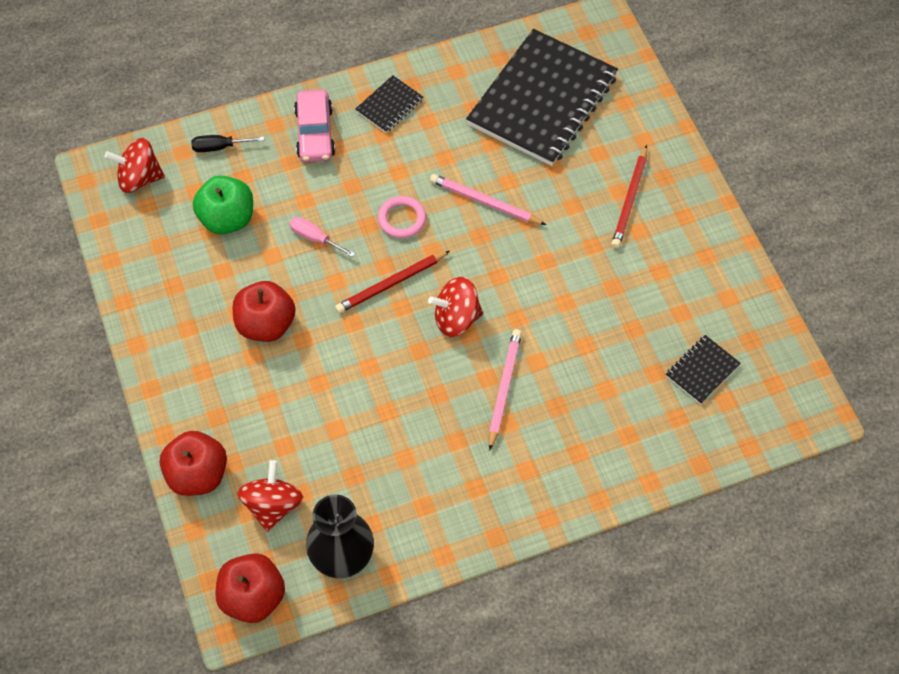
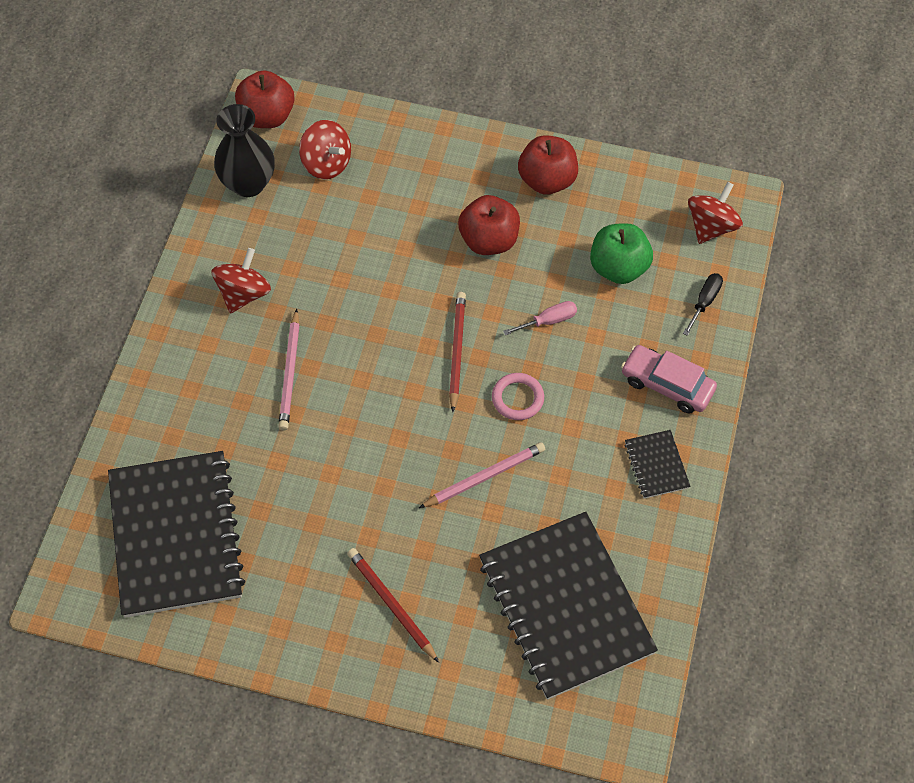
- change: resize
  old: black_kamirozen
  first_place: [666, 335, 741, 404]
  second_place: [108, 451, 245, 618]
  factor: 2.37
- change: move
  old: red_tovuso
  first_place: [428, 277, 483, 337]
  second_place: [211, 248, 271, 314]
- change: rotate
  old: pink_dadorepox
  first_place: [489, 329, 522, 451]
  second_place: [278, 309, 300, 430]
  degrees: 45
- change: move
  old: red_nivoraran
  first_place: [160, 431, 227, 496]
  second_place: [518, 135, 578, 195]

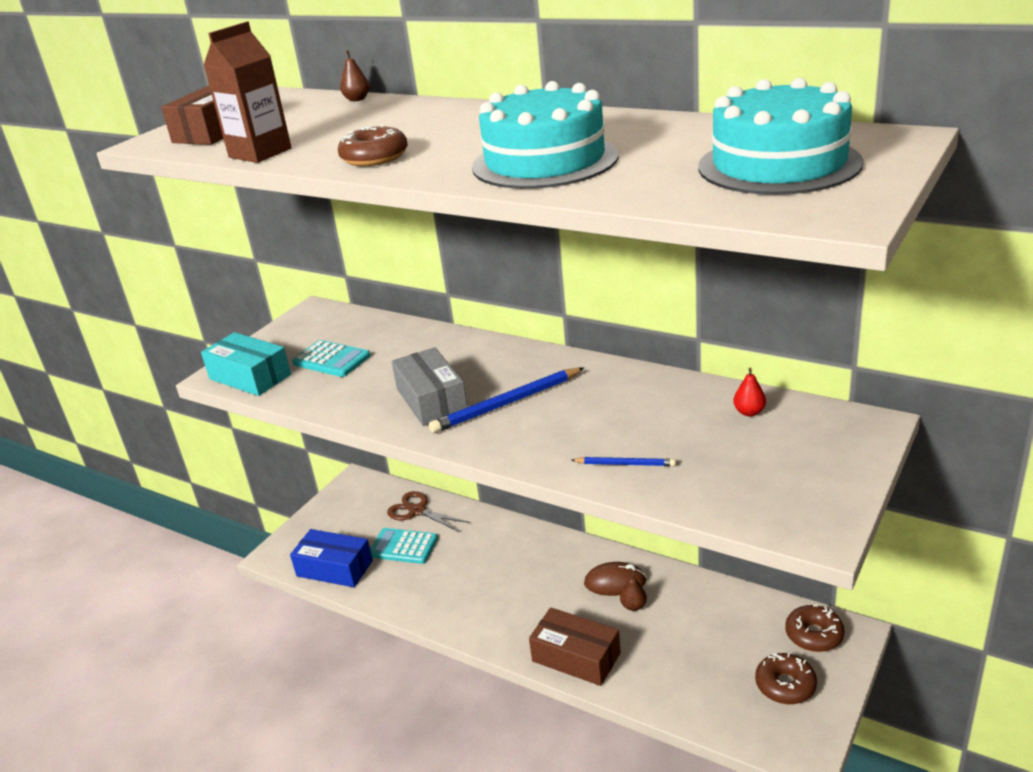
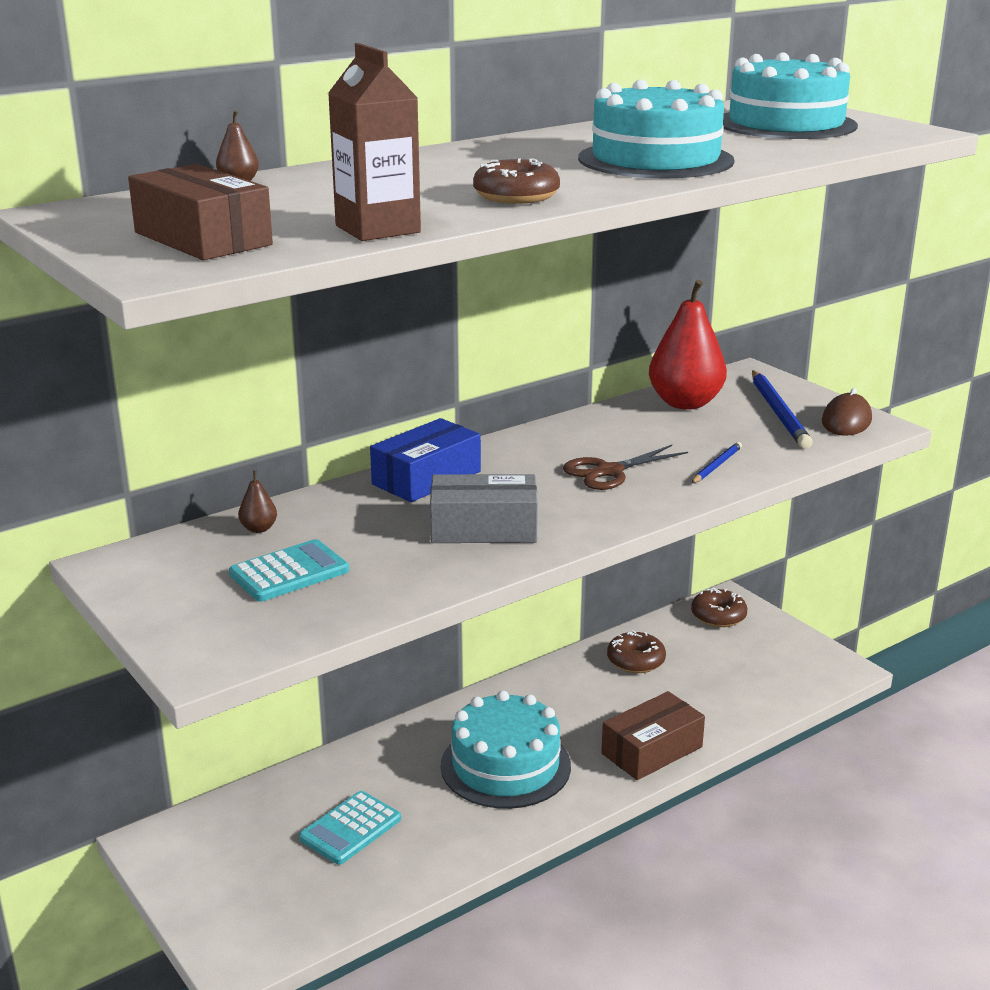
- change: move
  old: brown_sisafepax
  first_place: [620, 572, 647, 611]
  second_place: [238, 470, 277, 533]
- change: move
  old: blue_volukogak
  first_place: [290, 529, 373, 587]
  second_place: [370, 418, 481, 502]
- change: insert
  new: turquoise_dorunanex
  second_place: [441, 691, 571, 809]
- change: move
  old: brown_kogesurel
  first_place: [387, 491, 469, 532]
  second_place: [563, 445, 688, 490]
- change: move
  old: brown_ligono
  first_place: [755, 653, 817, 705]
  second_place: [607, 630, 666, 673]
- change: resize
  old: red_sisafepax
  first_place: [733, 368, 766, 416]
  second_place: [649, 280, 727, 410]
  factor: 2.44
- change: move
  old: blue_dadorepox
  first_place: [429, 368, 584, 433]
  second_place: [752, 370, 813, 449]
- change: move
  old: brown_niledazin
  first_place: [584, 562, 646, 596]
  second_place: [822, 388, 872, 436]
- change: delete
  old: turquoise_volukogak
  first_place: [201, 332, 291, 396]

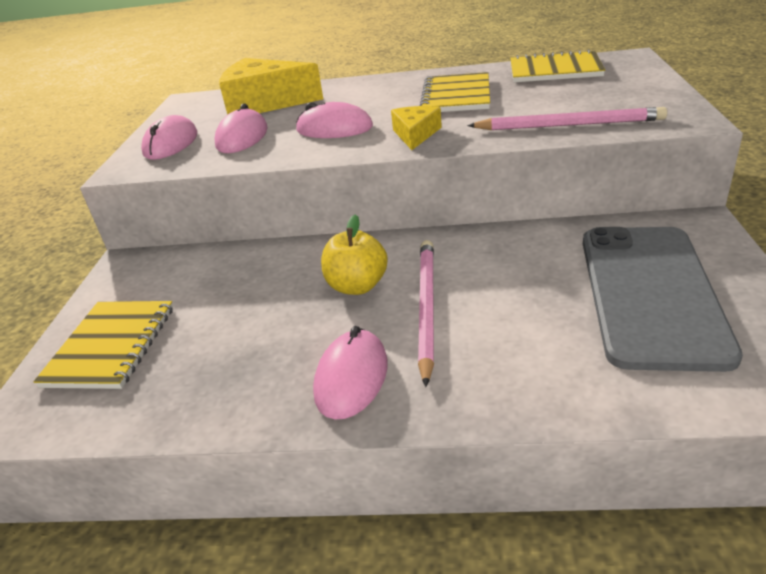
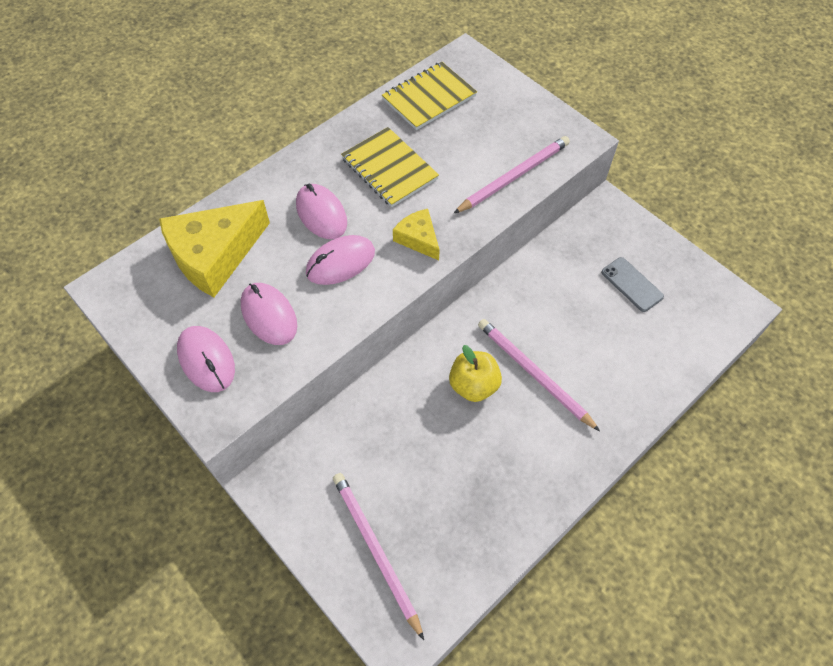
- change: move
  old: pink_niledazin
  first_place: [313, 326, 388, 419]
  second_place: [296, 184, 347, 239]
- change: replace
  old: yellow_kamirozen
  new: pink_dadorepox
  first_place: [33, 301, 173, 389]
  second_place: [333, 473, 424, 640]
- change: resize
  old: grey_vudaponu
  first_place: [583, 227, 743, 372]
  second_place: [601, 257, 664, 312]
  factor: 0.43

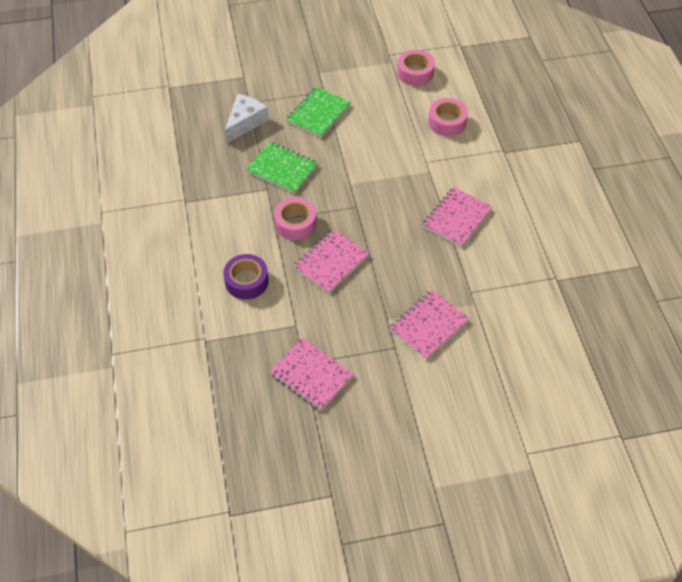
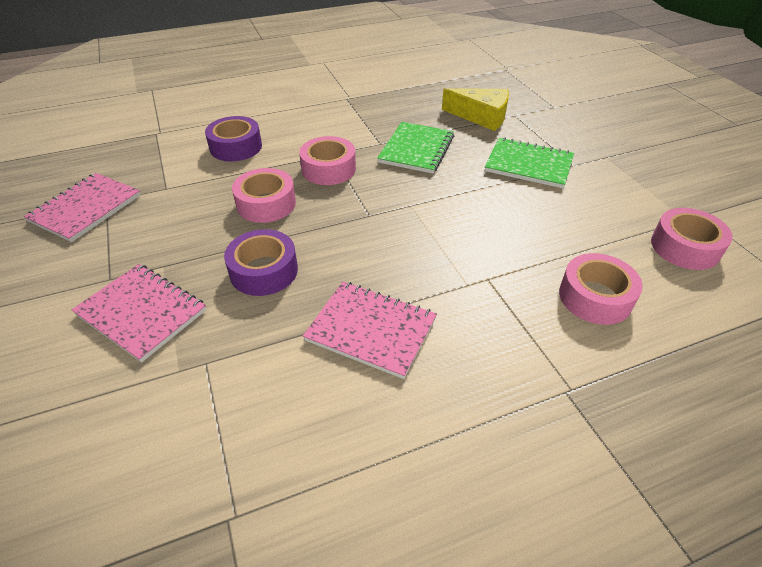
- change: insert
  new: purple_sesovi
  second_place: [224, 229, 298, 296]
- change: replace
  old: pink_kamirozen
  new: pink_sesovi
  first_place: [293, 230, 369, 293]
  second_place: [232, 168, 296, 223]
- change: recolor
  old: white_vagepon
  new: yellow_vagepon
  first_place: [225, 94, 269, 143]
  second_place: [442, 88, 509, 131]

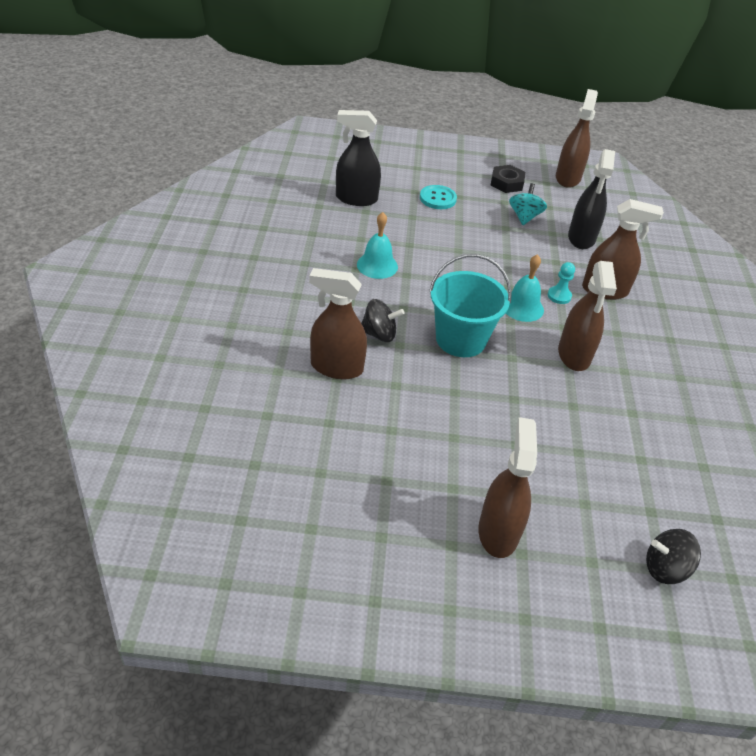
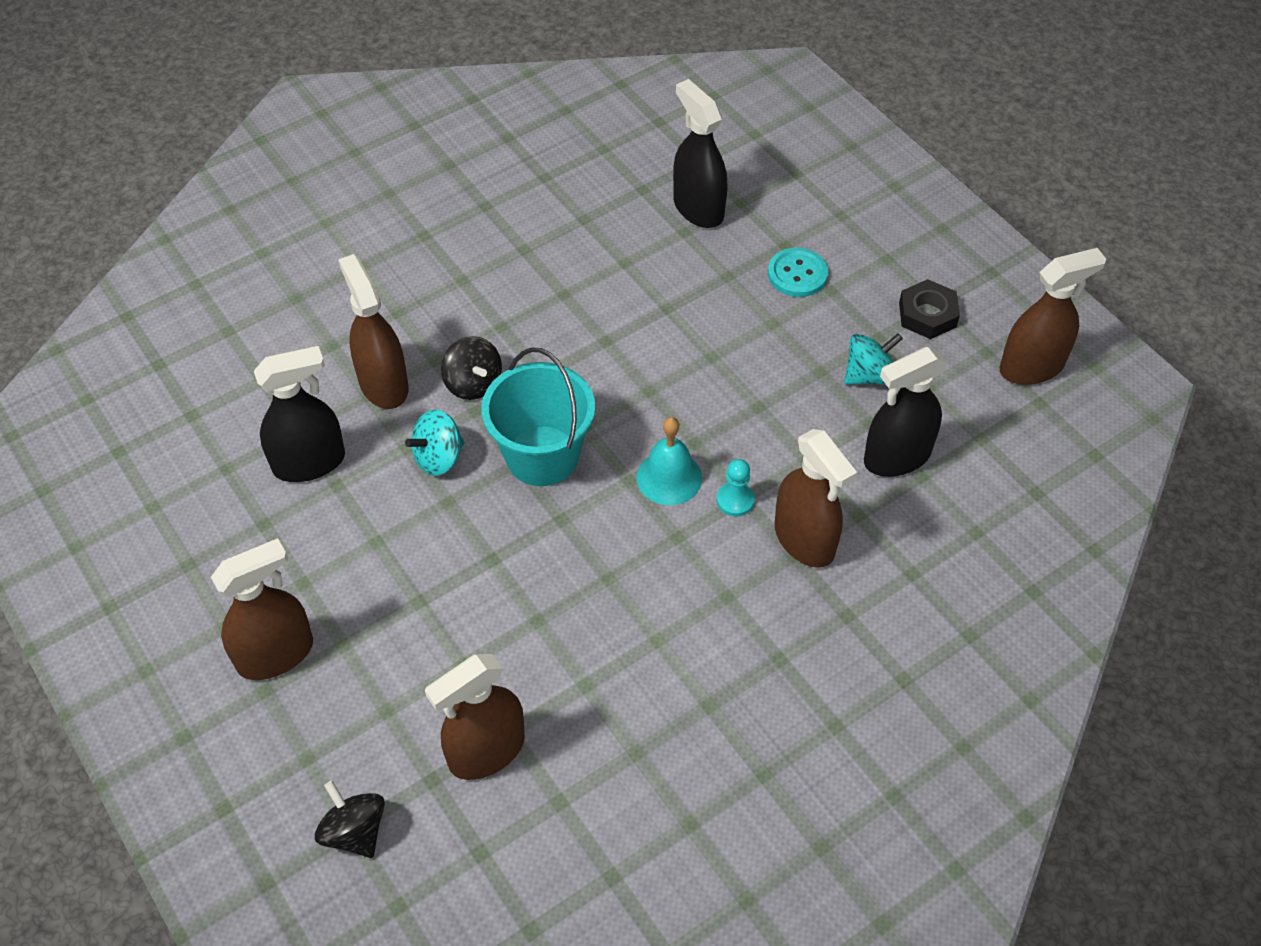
- change: insert
  new: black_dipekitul
  second_place: [254, 346, 345, 482]
- change: insert
  new: turquoise_tovuso
  second_place: [405, 409, 465, 476]
- change: move
  old: brown_dipekitul
  first_place: [558, 261, 617, 371]
  second_place: [425, 654, 525, 780]
- change: delete
  old: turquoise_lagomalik
  first_place: [357, 212, 398, 279]

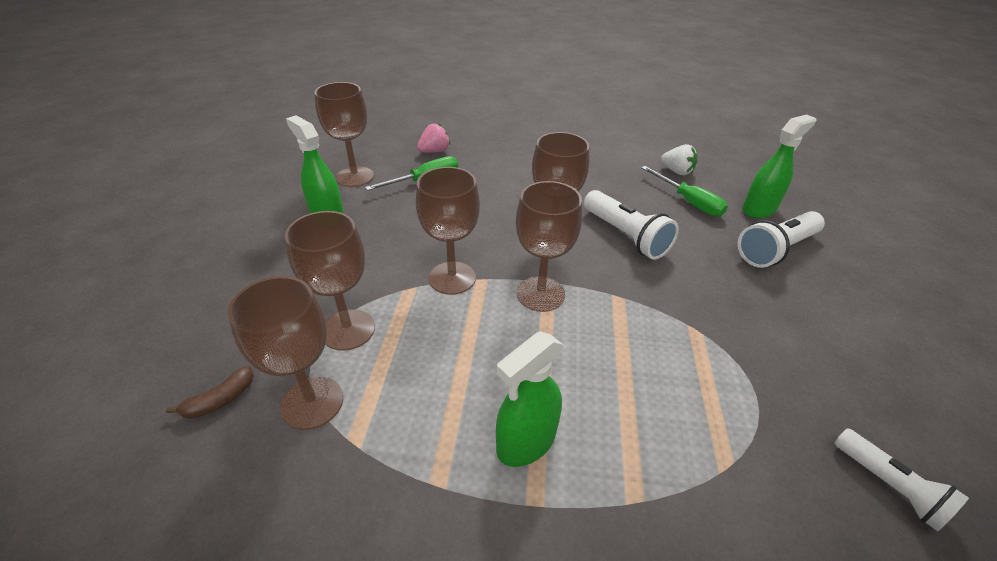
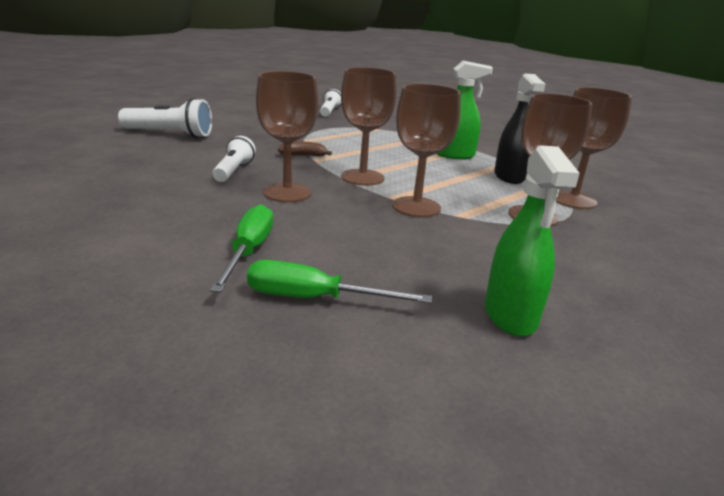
- change: move
  old: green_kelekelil
  first_place: [641, 166, 728, 216]
  second_place: [210, 204, 273, 292]
- change: resize
  old: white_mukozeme
  first_place: [584, 190, 679, 260]
  second_place: [213, 136, 256, 182]
  factor: 0.65
- change: move
  old: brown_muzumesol
  first_place: [166, 366, 254, 419]
  second_place: [278, 141, 332, 157]
- change: insert
  new: black_dipekitul
  second_place: [494, 74, 545, 184]
- change: delete
  old: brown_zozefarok
  first_place: [315, 82, 374, 187]
- change: delete
  old: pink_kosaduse
  first_place: [417, 123, 450, 153]
- change: delete
  old: white_kosaduse
  first_place: [661, 144, 697, 175]
- change: delete
  old: green_dipekitul
  first_place: [742, 114, 816, 218]

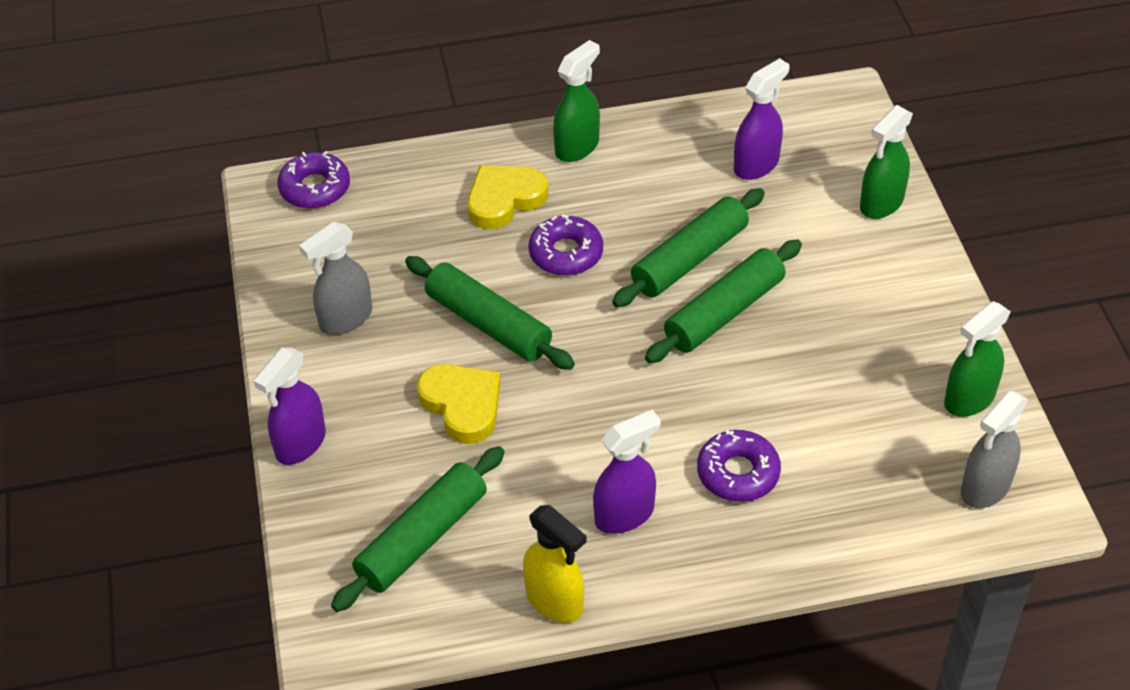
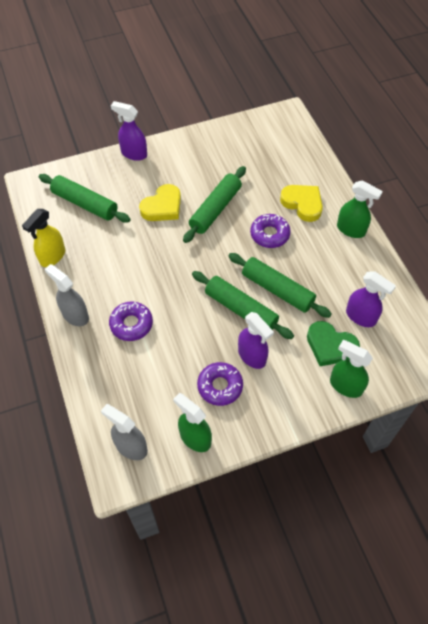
- change: move
  old: grey_dipekitul
  first_place: [299, 222, 372, 335]
  second_place: [45, 264, 89, 326]
- change: move
  old: purple_ligono
  first_place: [277, 151, 350, 209]
  second_place: [197, 362, 243, 406]
- change: move
  old: purple_dipekitul
  first_place: [593, 410, 661, 534]
  second_place: [238, 312, 274, 369]
- change: insert
  new: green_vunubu
  second_place: [307, 321, 360, 366]

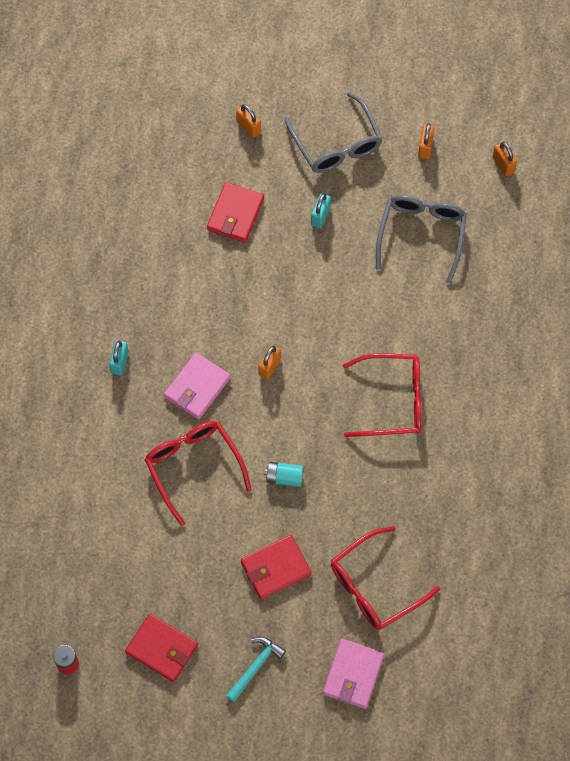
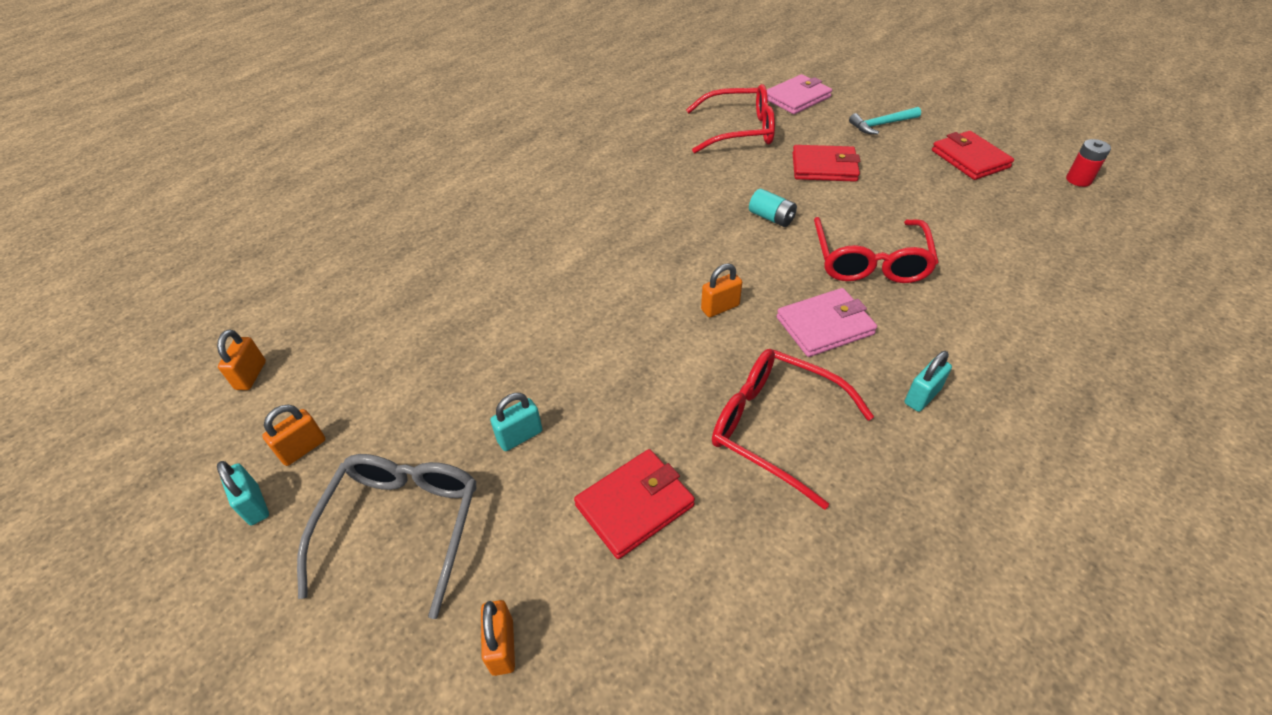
- change: insert
  new: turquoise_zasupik
  second_place: [217, 461, 269, 525]
- change: move
  old: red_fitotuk
  first_place: [343, 353, 422, 437]
  second_place: [712, 349, 874, 510]
- change: delete
  old: grey_fitotuk
  first_place: [376, 195, 467, 284]

